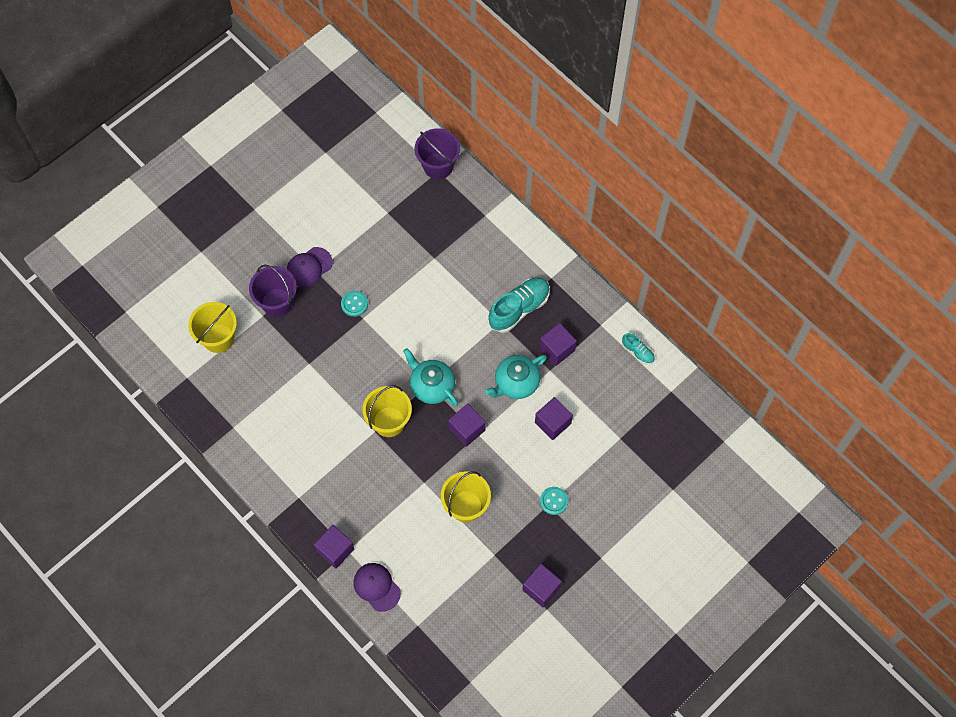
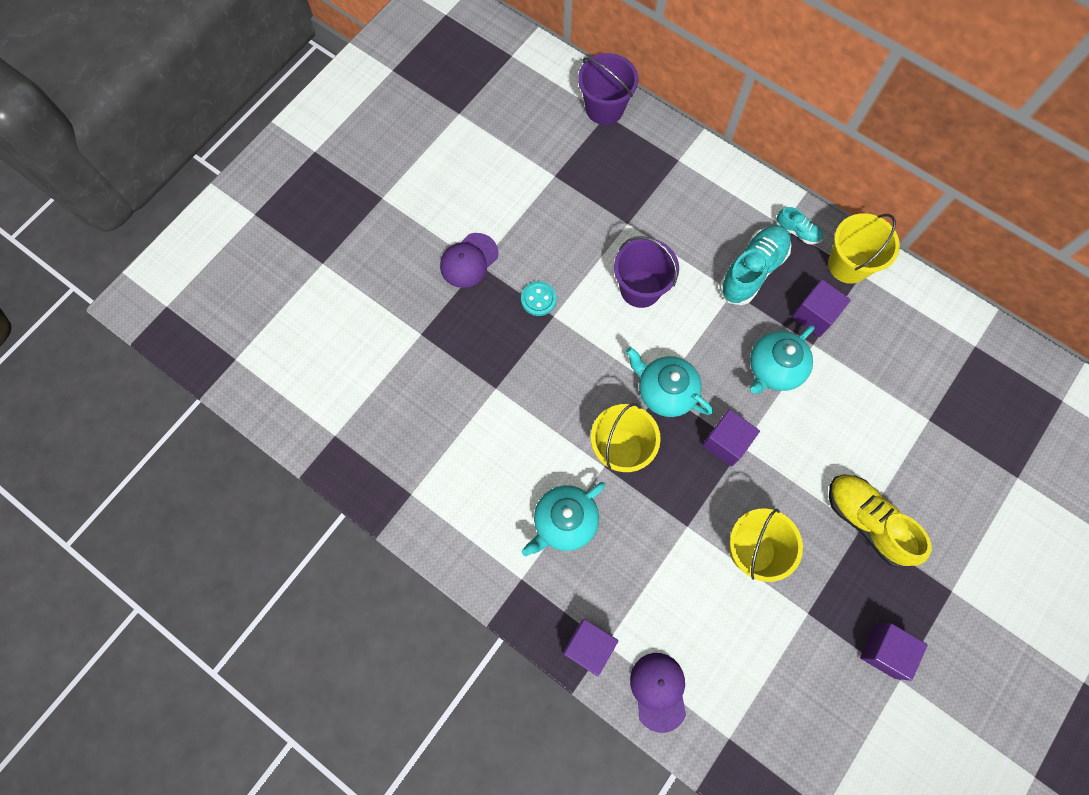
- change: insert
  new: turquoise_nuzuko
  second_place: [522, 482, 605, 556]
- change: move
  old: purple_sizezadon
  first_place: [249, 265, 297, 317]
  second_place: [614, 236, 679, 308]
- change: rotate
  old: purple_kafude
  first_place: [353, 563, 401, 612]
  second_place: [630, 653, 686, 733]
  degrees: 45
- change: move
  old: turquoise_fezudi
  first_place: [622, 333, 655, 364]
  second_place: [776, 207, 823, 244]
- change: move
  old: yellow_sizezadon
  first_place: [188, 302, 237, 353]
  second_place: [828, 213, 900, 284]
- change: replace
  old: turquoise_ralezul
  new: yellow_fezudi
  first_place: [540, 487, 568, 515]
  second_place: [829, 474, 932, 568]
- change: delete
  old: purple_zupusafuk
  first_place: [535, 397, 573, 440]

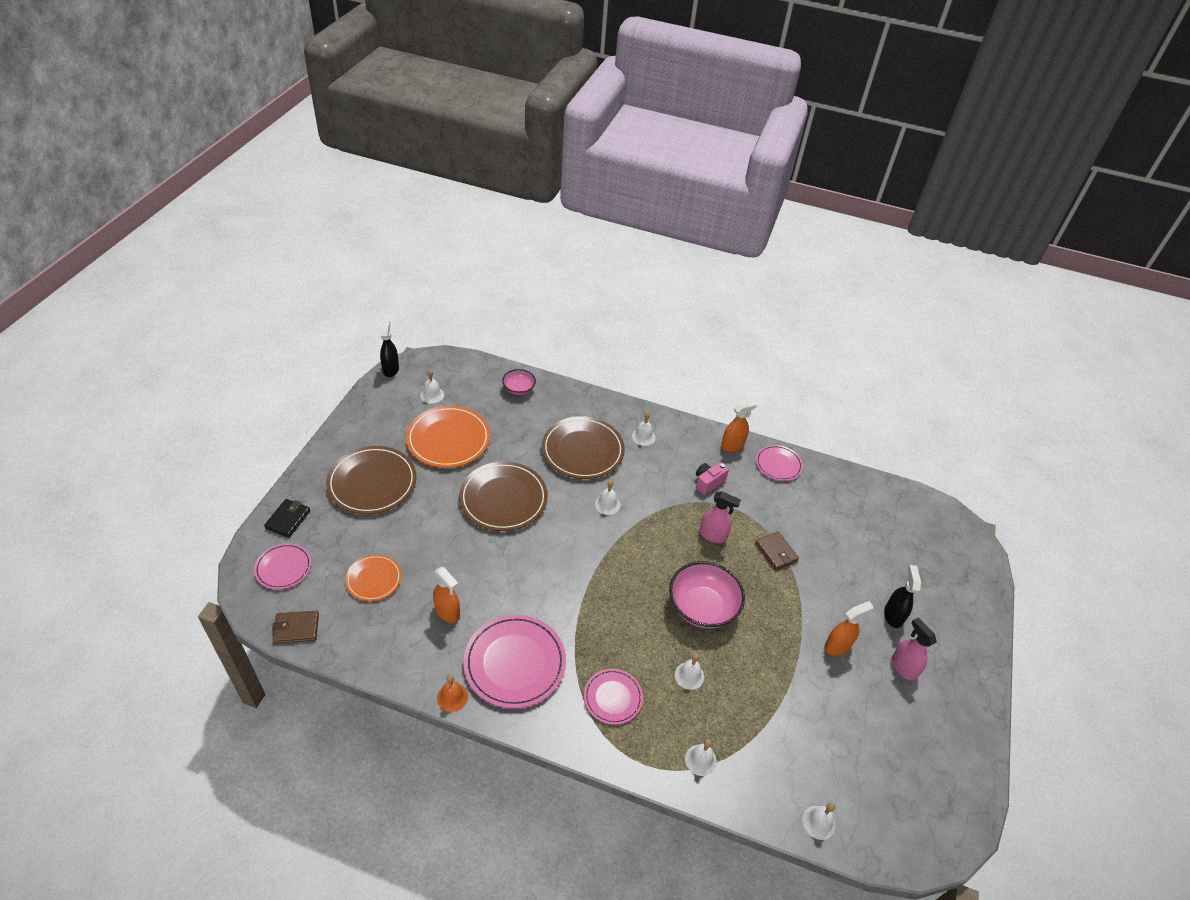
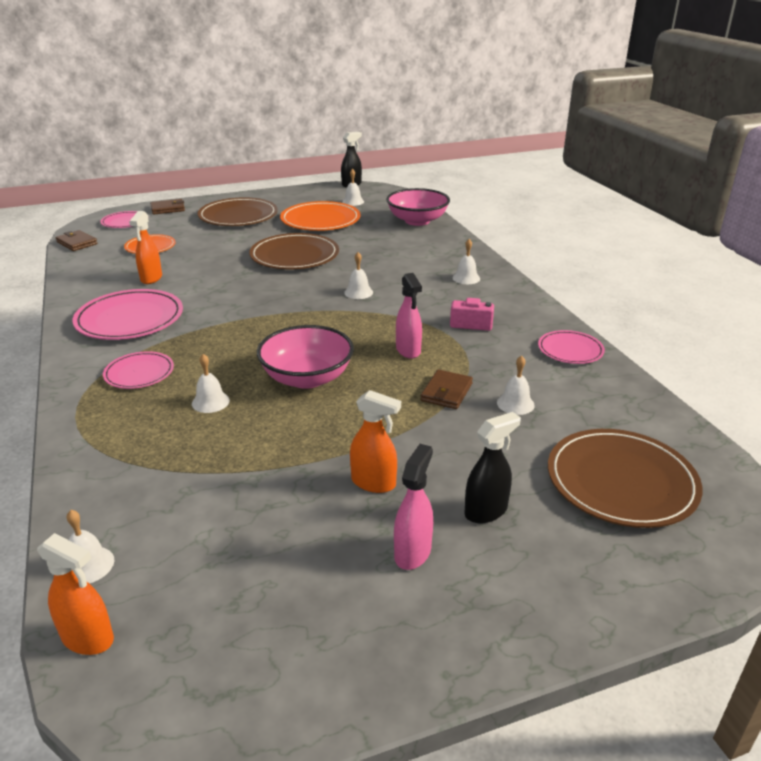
- change: move
  old: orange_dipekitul
  first_place: [721, 400, 758, 451]
  second_place: [37, 533, 114, 655]
- change: recolor
  old: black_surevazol
  new: brown_surevazol
  first_place: [264, 499, 310, 538]
  second_place: [150, 199, 185, 214]
- change: resize
  old: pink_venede
  first_place: [502, 369, 536, 395]
  second_place: [386, 188, 450, 226]
  factor: 1.84
- change: move
  old: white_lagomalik
  first_place: [685, 739, 717, 776]
  second_place: [497, 356, 535, 415]
- change: move
  old: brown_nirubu
  first_place: [542, 416, 625, 479]
  second_place: [548, 429, 703, 528]
- change: delete
  old: orange_lagomalik
  first_place: [437, 674, 468, 712]

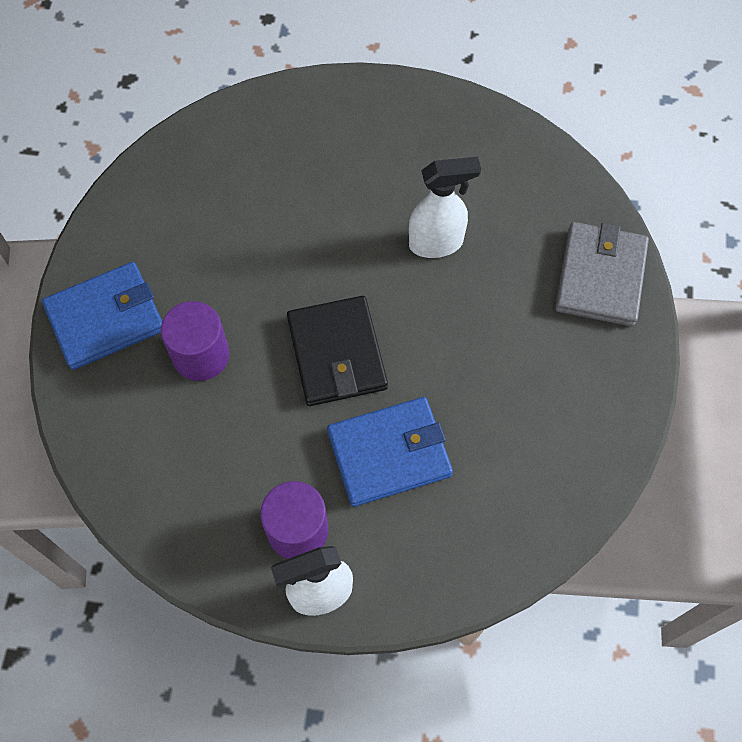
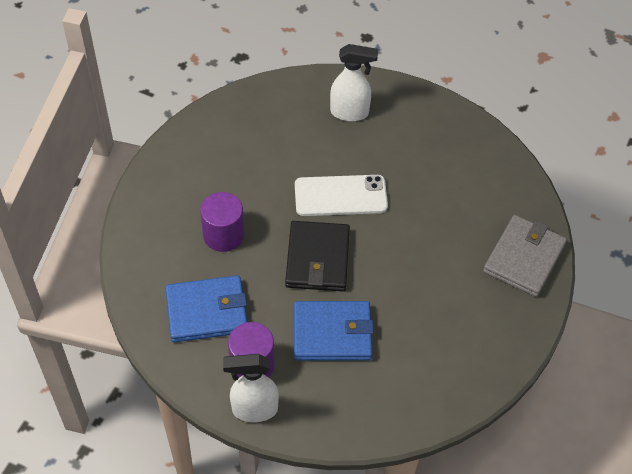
- change: move
  old: blue_surevazol
  first_place: [42, 262, 162, 370]
  second_place: [165, 275, 247, 343]
- change: insert
  new: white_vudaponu
  second_place: [295, 175, 388, 216]
- change: move
  old: white_dipekitul
  first_place: [409, 157, 481, 258]
  second_place: [330, 44, 378, 121]

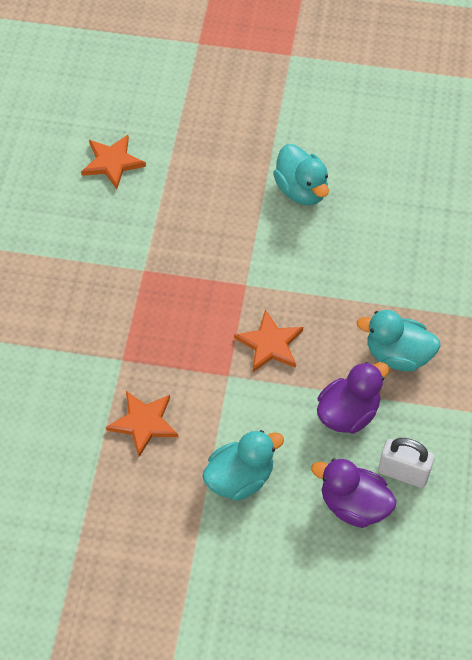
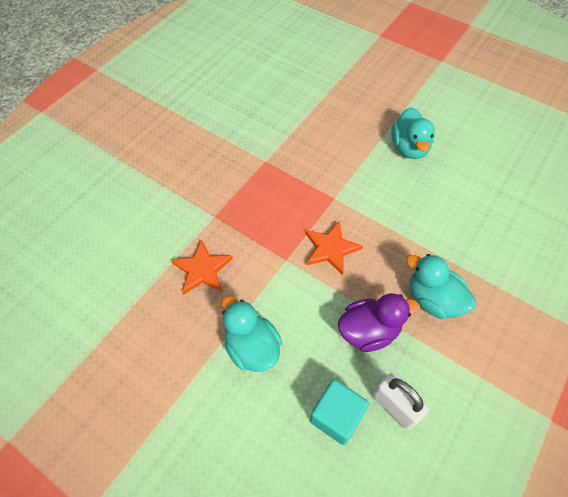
- change: rotate
  old: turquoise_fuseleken
  first_place: [202, 430, 284, 501]
  second_place: [221, 296, 282, 372]
  degrees: -120
- change: replace
  old: purple_fuseleken
  new: turquoise_zupusafuk
  first_place: [311, 458, 397, 528]
  second_place: [310, 379, 369, 445]
- change: delete
  old: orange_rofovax
  first_place: [81, 135, 146, 189]

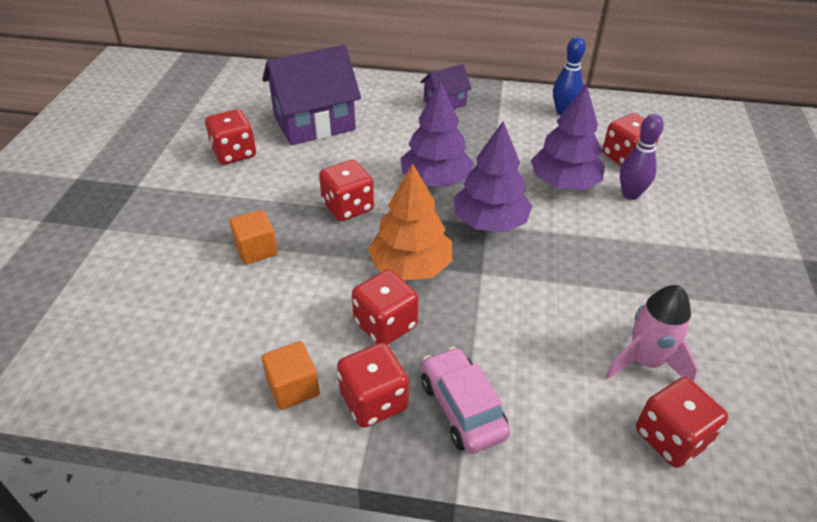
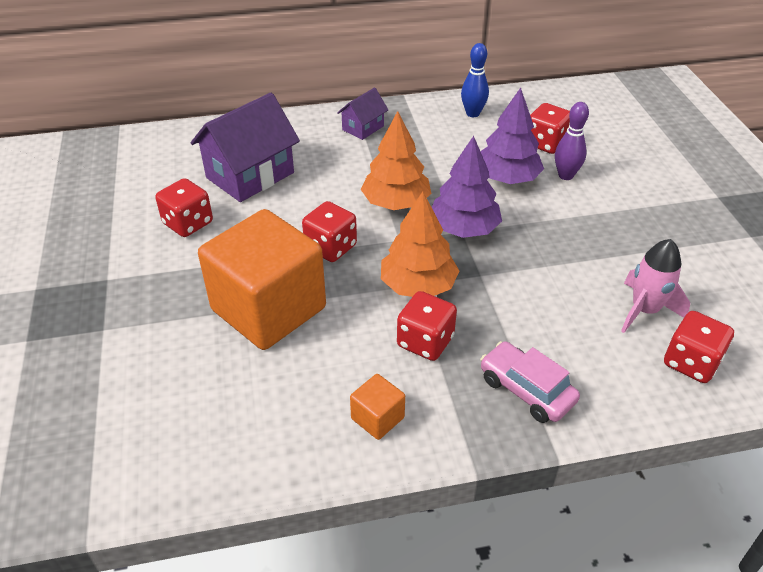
- change: resize
  old: orange_zupusafuk
  first_place: [229, 210, 278, 265]
  second_place: [198, 209, 326, 350]
  factor: 2.45
- change: recolor
  old: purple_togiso
  new: orange_togiso
  first_place: [401, 81, 474, 187]
  second_place: [361, 111, 431, 210]
- change: delete
  old: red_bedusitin
  first_place: [337, 343, 409, 428]

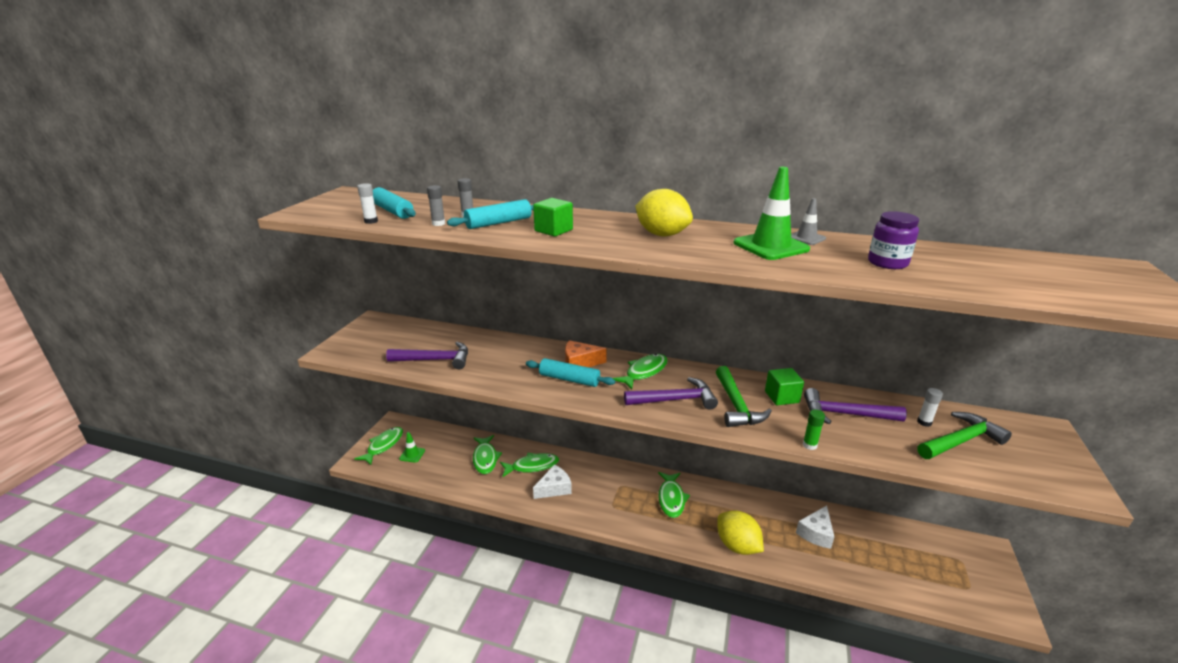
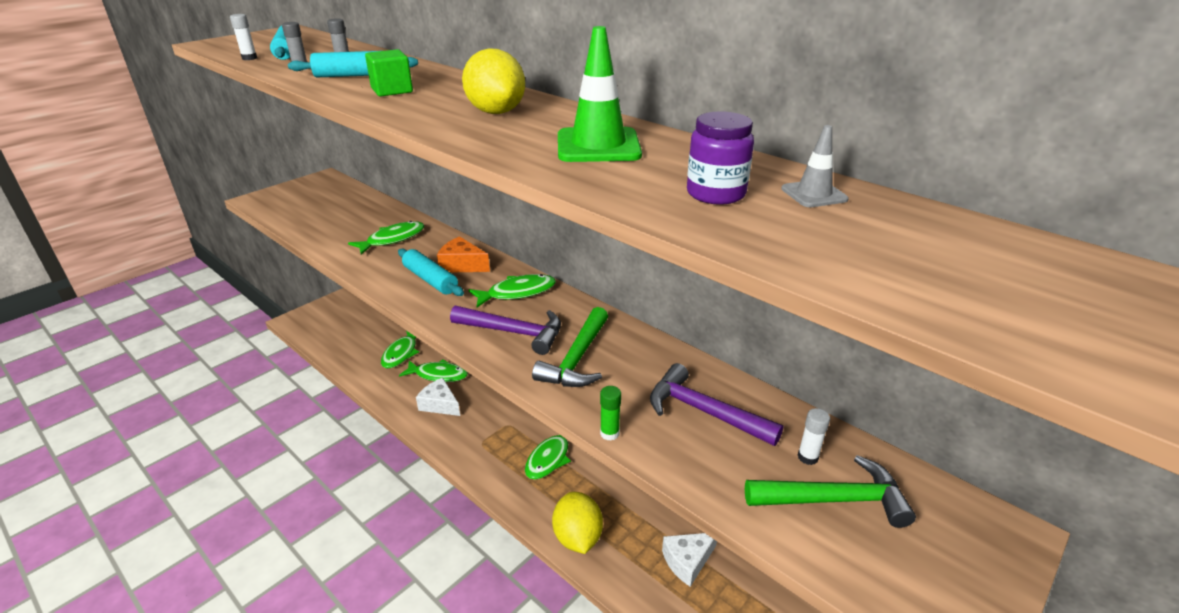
- change: move
  old: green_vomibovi
  first_place: [354, 427, 403, 465]
  second_place: [348, 221, 424, 255]
- change: rotate
  old: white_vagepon
  first_place: [533, 465, 572, 499]
  second_place: [416, 378, 460, 416]
  degrees: -135
- change: move
  old: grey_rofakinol
  first_place: [791, 198, 826, 245]
  second_place: [781, 125, 849, 207]
- change: delete
  old: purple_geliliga
  first_place: [386, 342, 468, 369]
- change: delete
  old: green_rofakinol
  first_place: [399, 432, 425, 463]
- change: delete
  old: green_zupusafuk
  first_place: [765, 368, 804, 405]

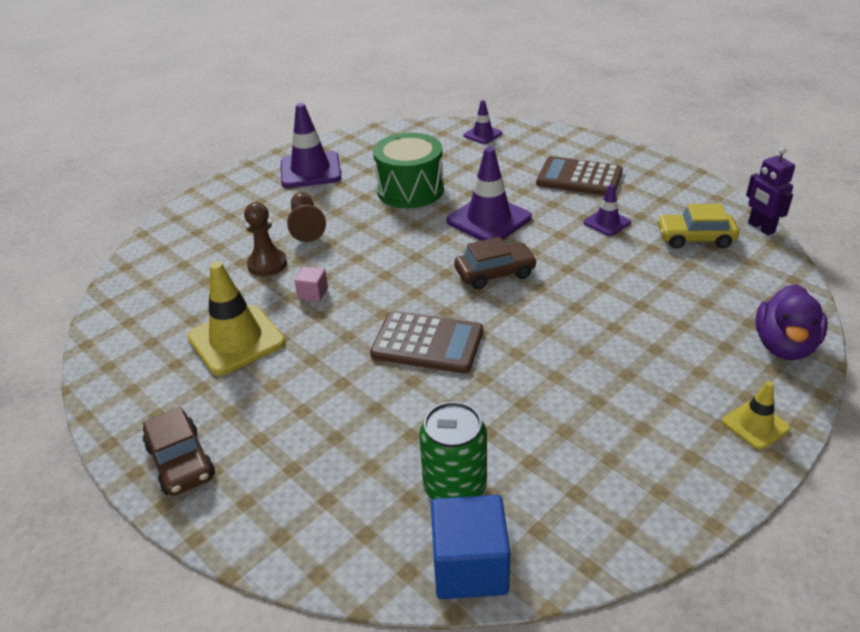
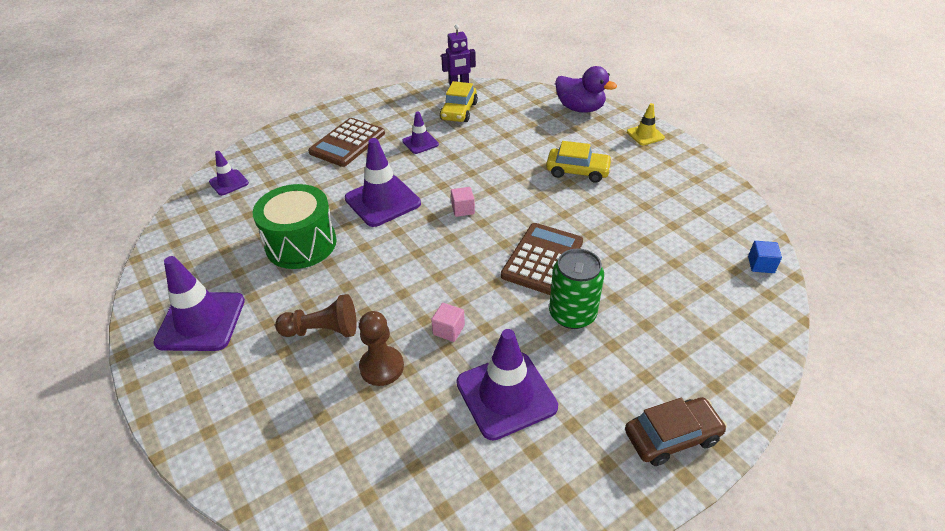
- change: replace
  old: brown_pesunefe
  new: pink_zupusafuk
  first_place: [454, 237, 537, 289]
  second_place: [451, 187, 475, 217]
- change: recolor
  old: yellow_rofakinol
  new: purple_rofakinol
  first_place: [187, 262, 285, 375]
  second_place: [456, 329, 558, 441]
- change: insert
  new: yellow_pesunefe
  second_place: [546, 141, 612, 183]
- change: move
  old: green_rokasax
  first_place: [419, 402, 487, 500]
  second_place: [549, 249, 604, 329]
- change: resize
  old: blue_zupusafuk
  first_place: [431, 495, 510, 599]
  second_place: [748, 241, 782, 273]
  factor: 0.5

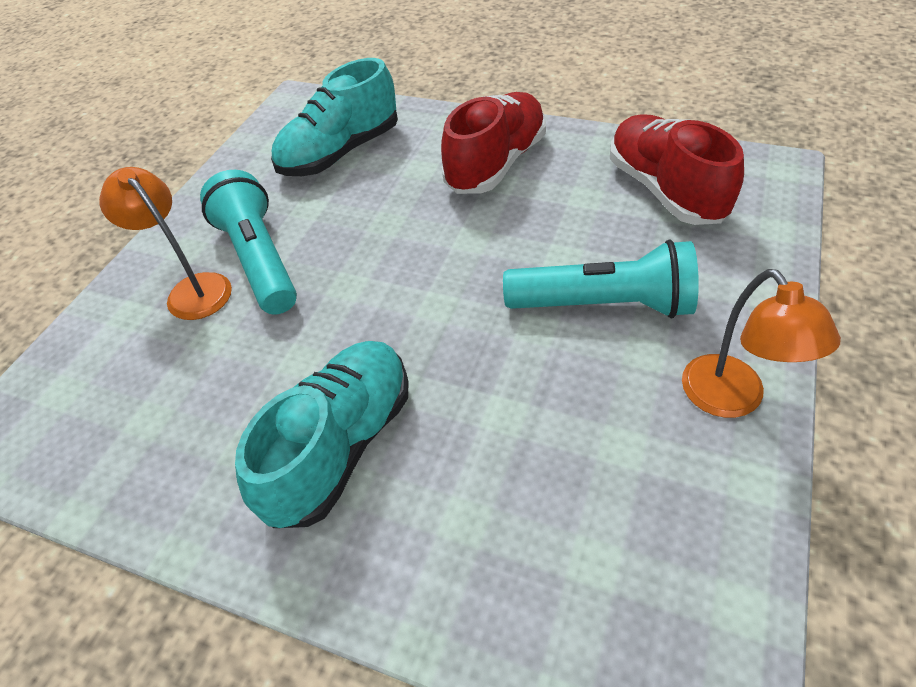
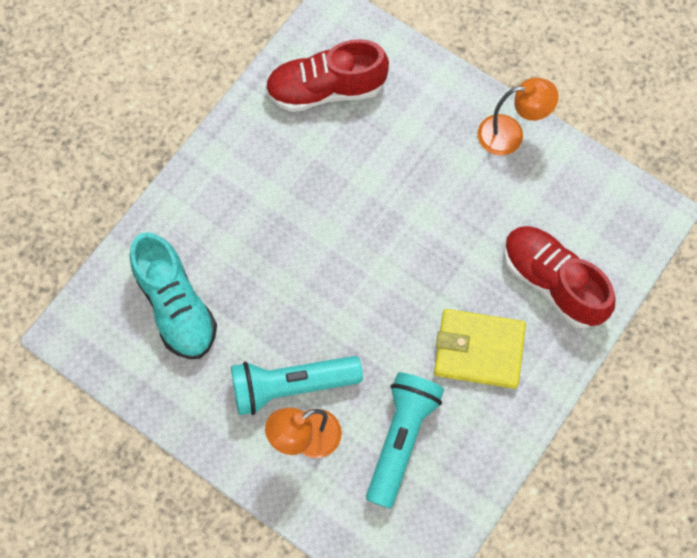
- change: move
  old: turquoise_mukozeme
  first_place: [503, 240, 699, 318]
  second_place: [366, 372, 444, 509]
- change: replace
  old: turquoise_fezudi
  new: yellow_surevazol
  first_place: [235, 341, 408, 528]
  second_place: [434, 309, 526, 389]
- change: move
  old: red_fezudi
  first_place: [441, 92, 546, 194]
  second_place: [504, 226, 616, 329]

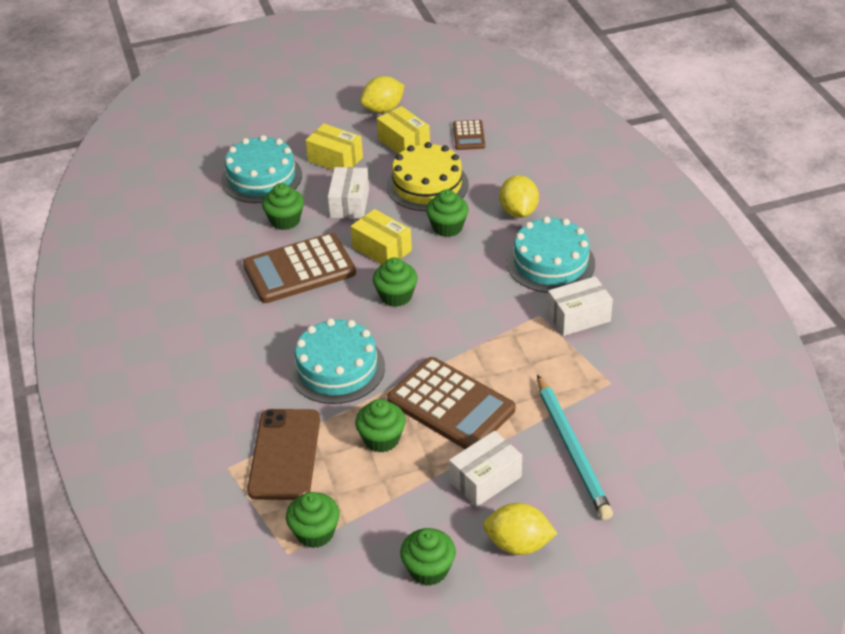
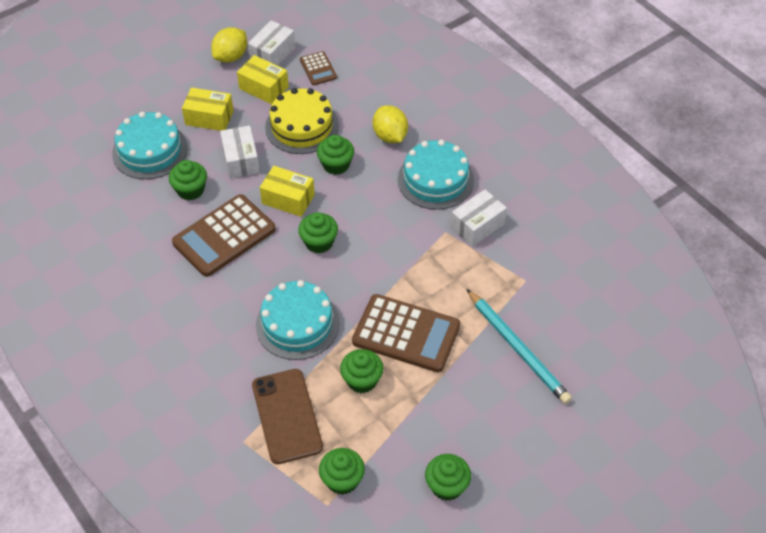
- change: move
  old: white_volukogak
  first_place: [449, 431, 522, 507]
  second_place: [248, 20, 295, 66]
- change: delete
  old: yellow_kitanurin
  first_place: [483, 503, 558, 555]

